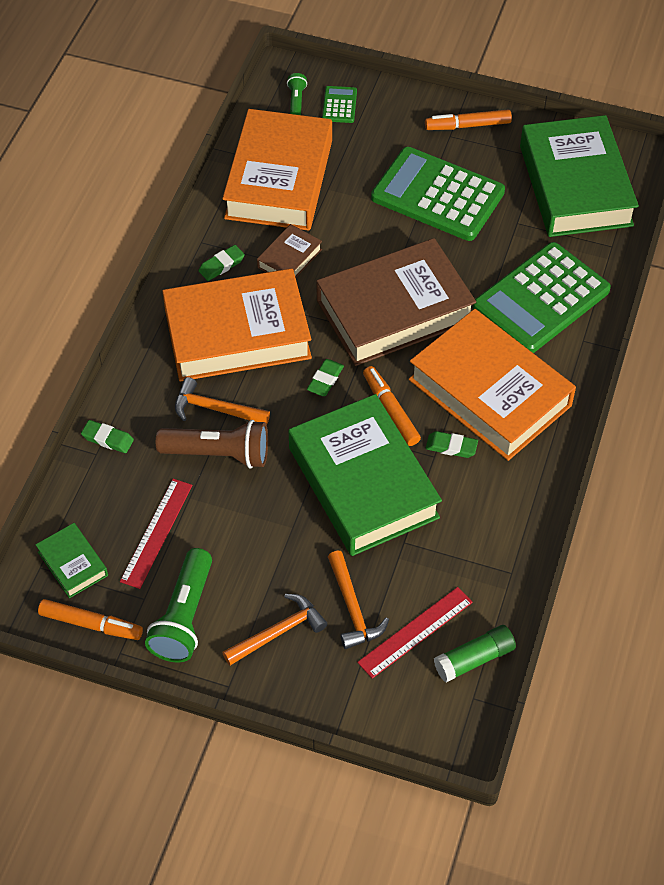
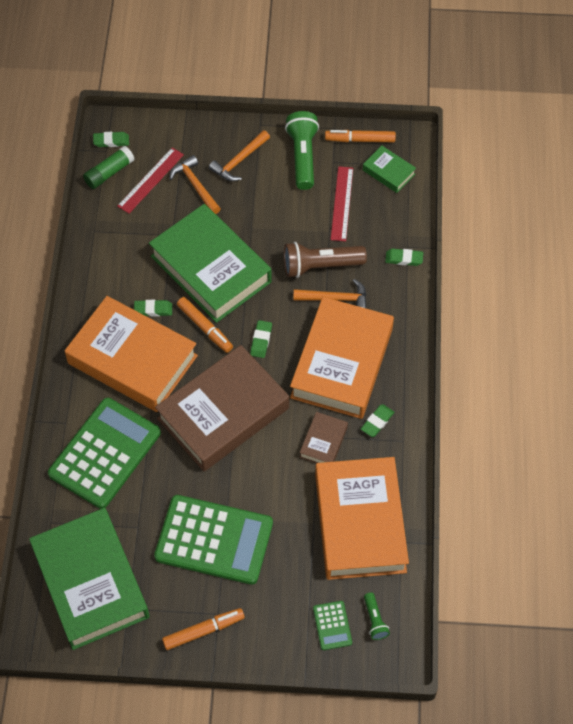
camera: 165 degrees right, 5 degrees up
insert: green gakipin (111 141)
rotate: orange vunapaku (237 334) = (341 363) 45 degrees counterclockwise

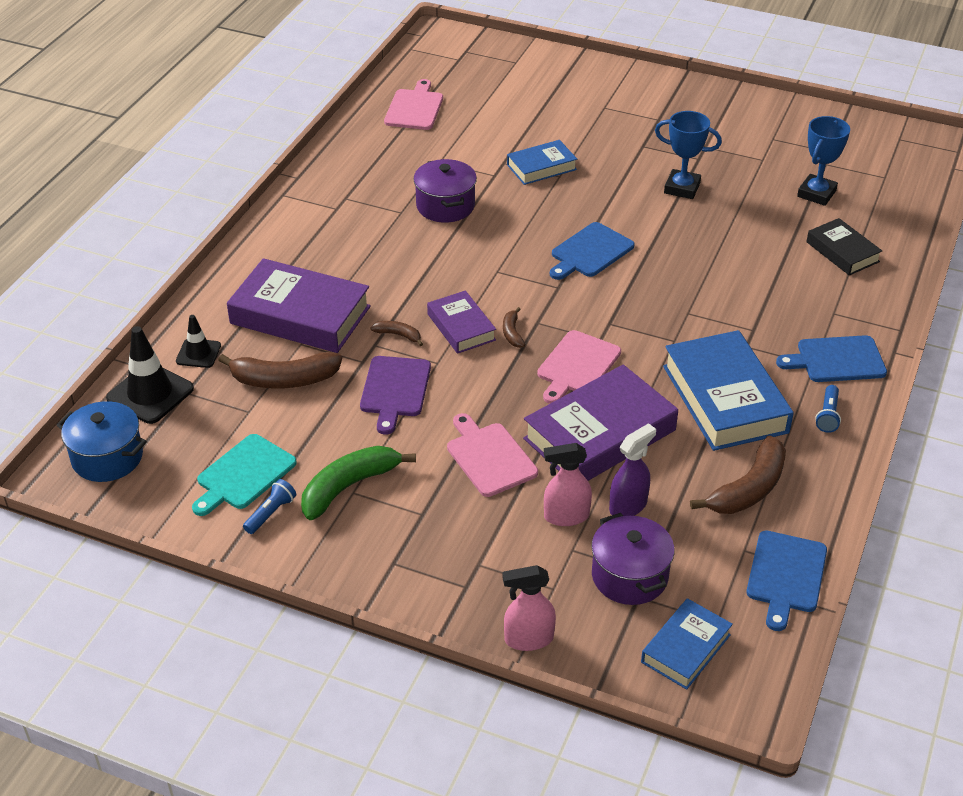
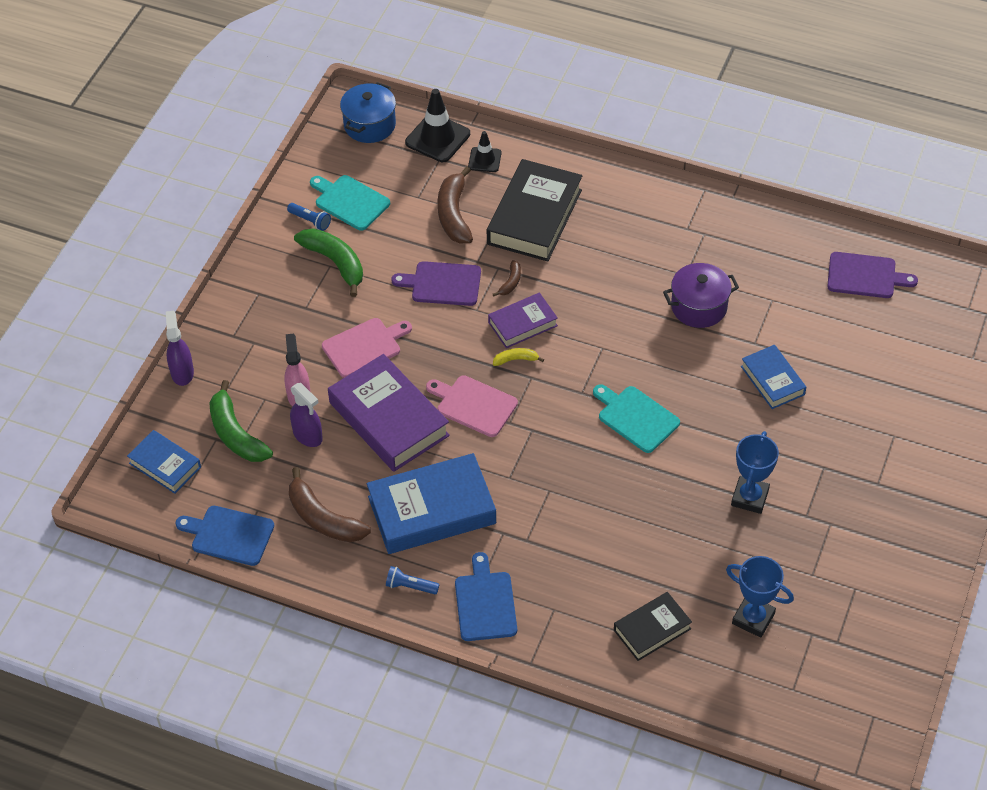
camera: 90 degrees right, 10 degrees up
replace: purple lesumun (629 576) to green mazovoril (236 434)
recolor: purple vunapaku (300 315) to black vunapaku (534 217); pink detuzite (414 108) to purple detuzite (865 276); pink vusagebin (528 639) to purple vusagebin (182 372); brown mazovoril (512 333) to yellow mazovoril (516 359); blue detuzite (590 252) to turquoise detuzite (636 417)

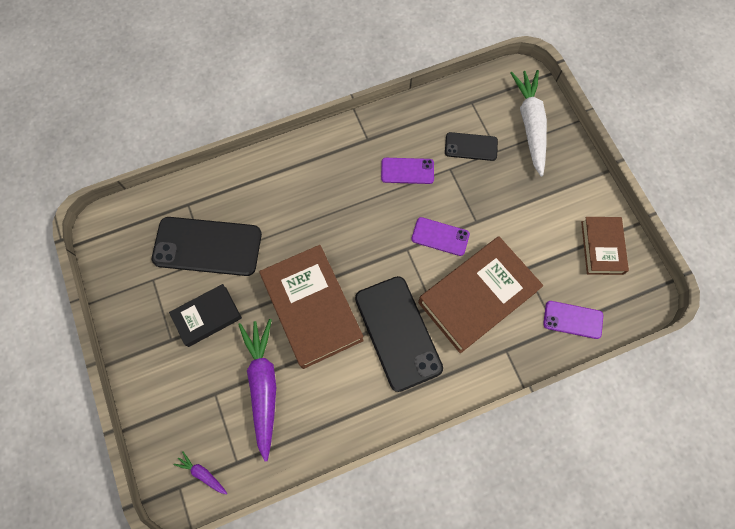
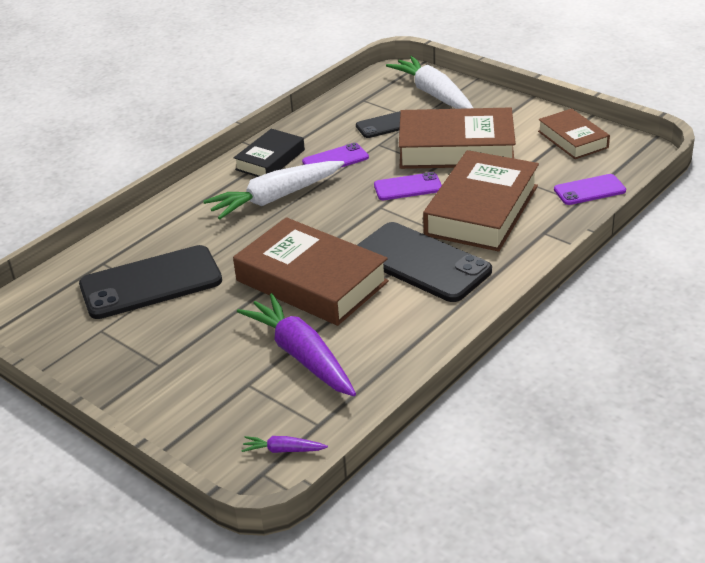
camera: 25 degrees left, 35 degrees down
insert: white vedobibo (275 198); brown vunapaku (456 148)
move: black vunapaku (207 316) to (270 160)

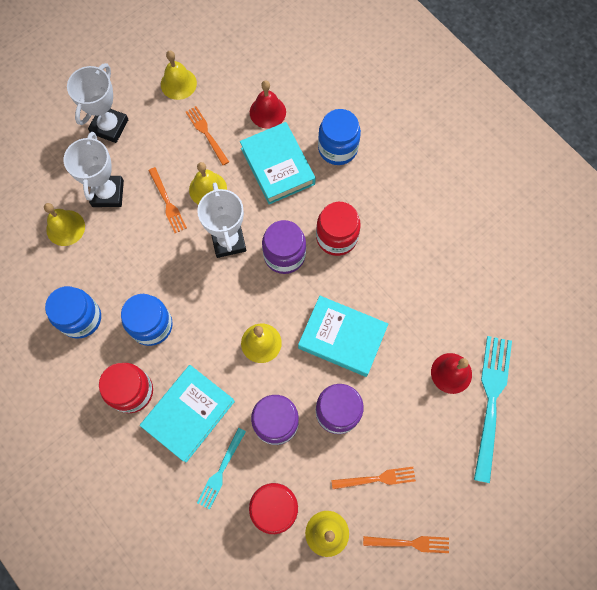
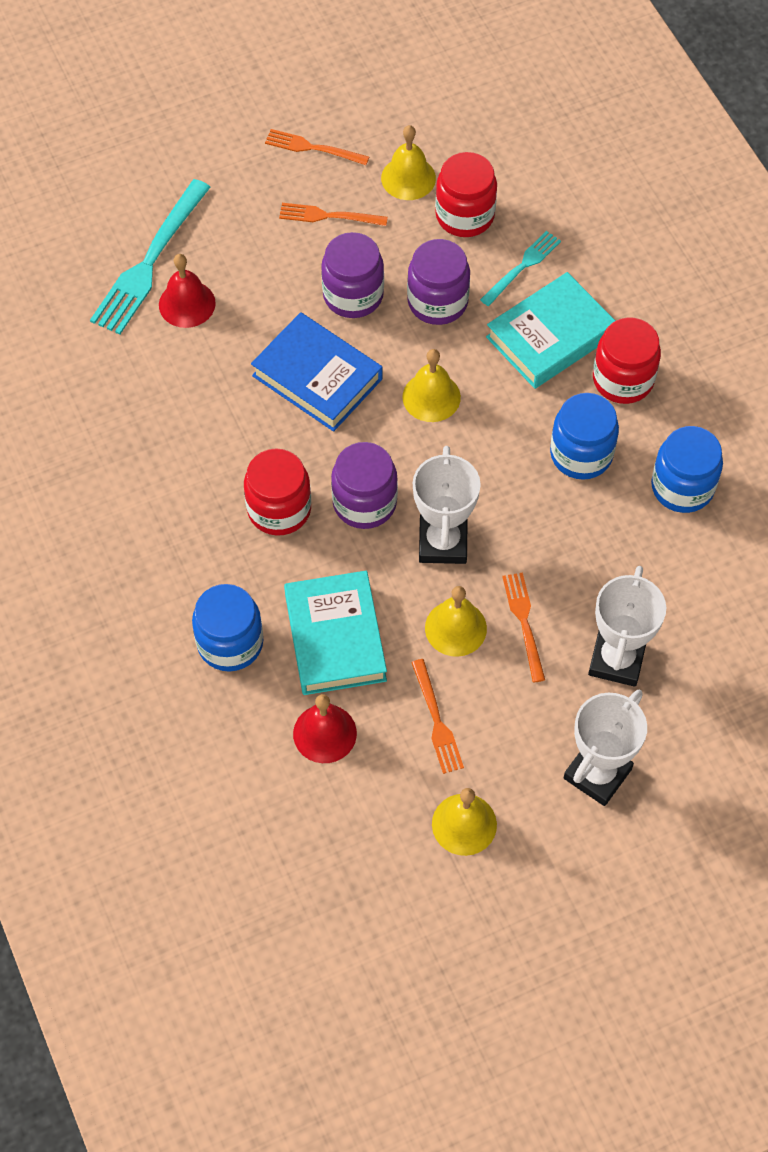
camera: 165 degrees left, 10 degrees down
delete: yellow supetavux (65 227)
recolor: turquoise vunapaku (342 338) to blue vunapaku (317 377)

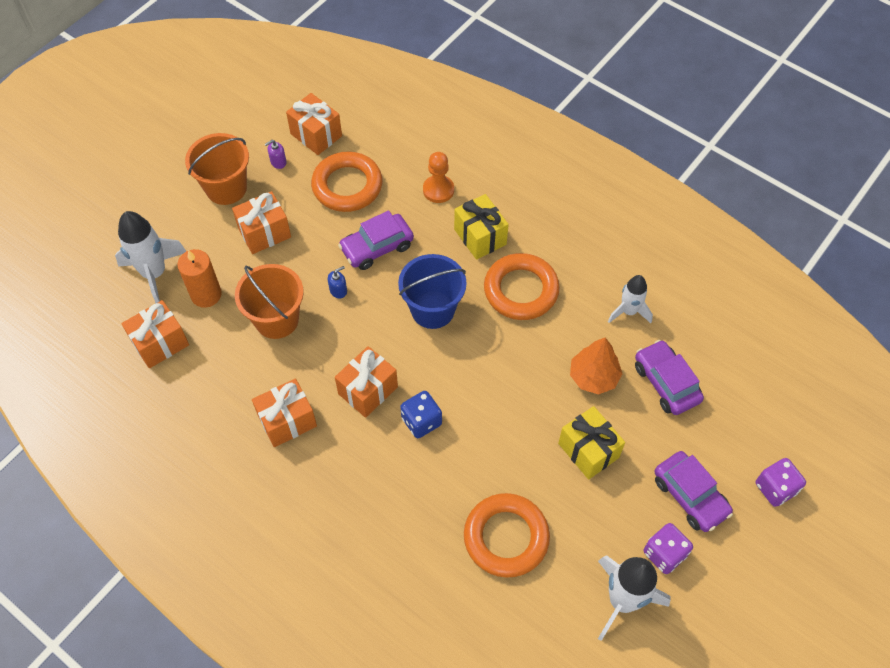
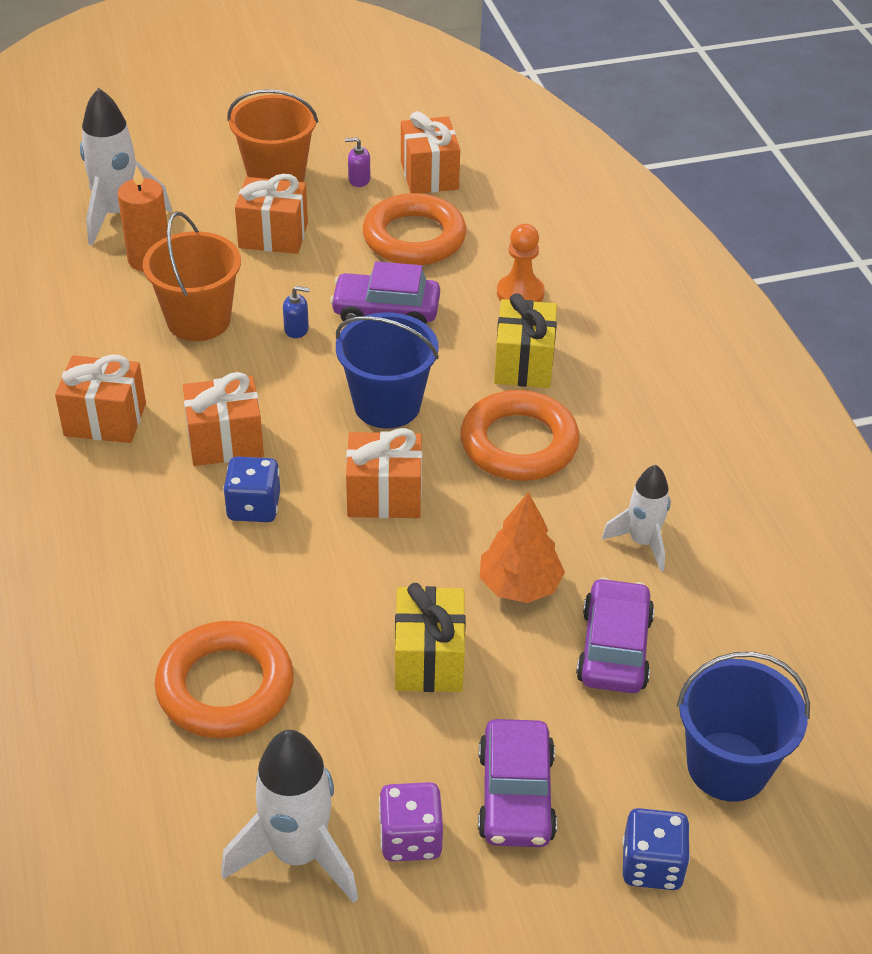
camera: 35 degrees right, 15 degrees down
insert: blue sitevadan (727 766)
move: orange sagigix (160 343) to (384 496)
recolor: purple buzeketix (775 488) to blue buzeketix (652 865)

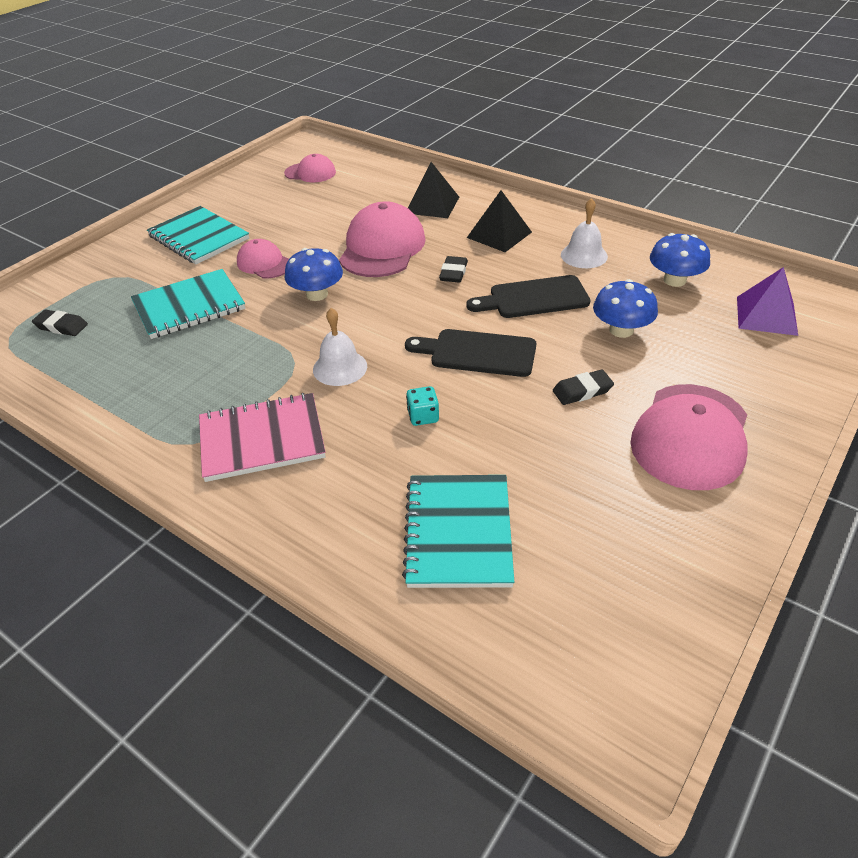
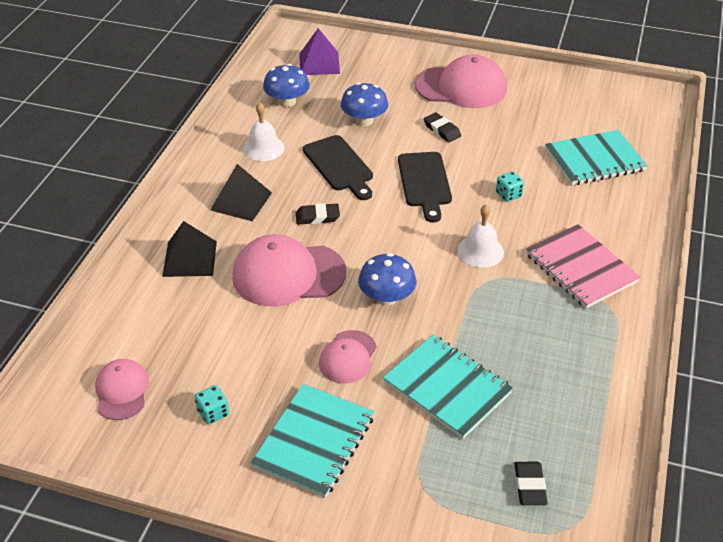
camera: 110 degrees left, 0 degrees up
insert: turquoise buzeketix (213 413)

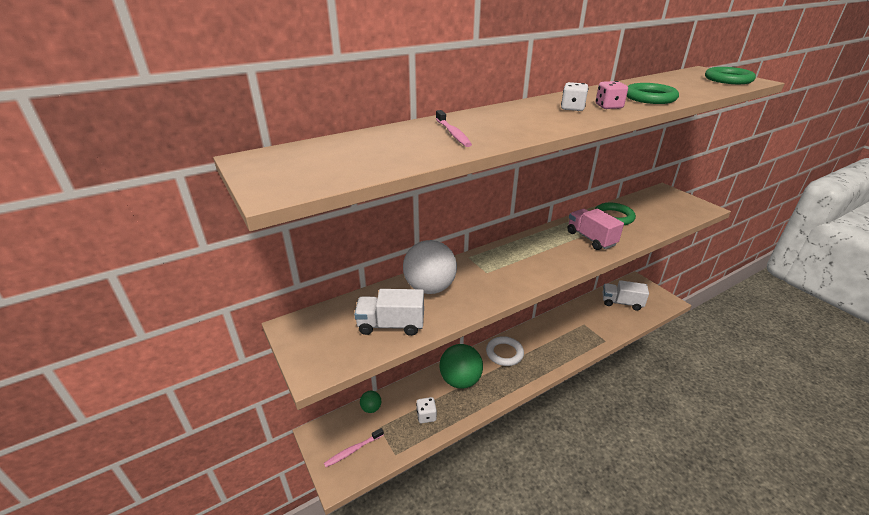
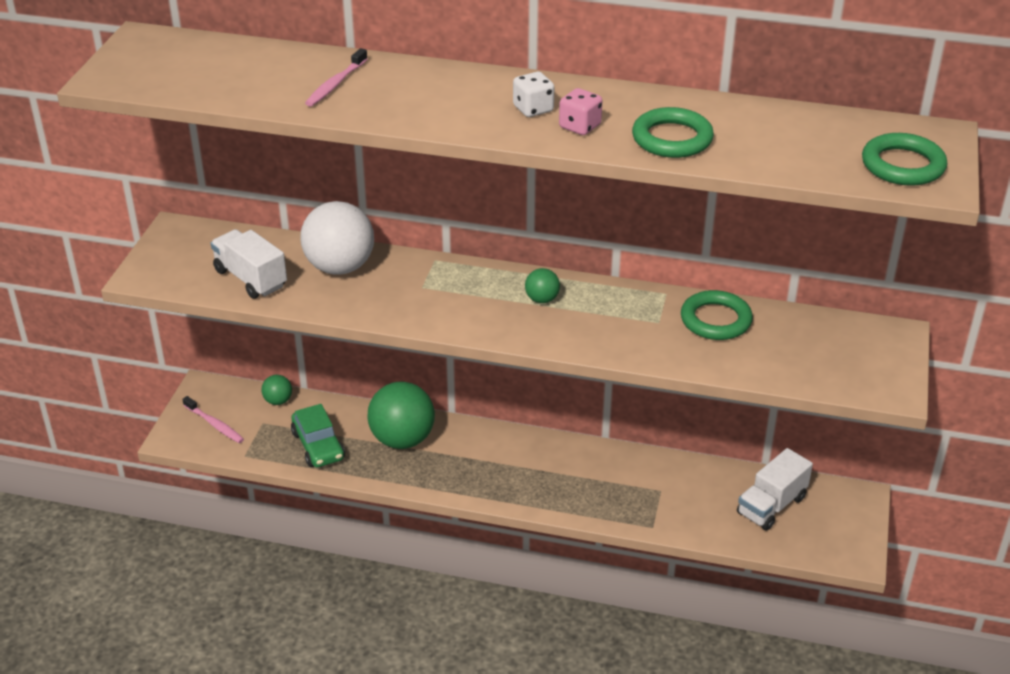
camera: 45 degrees right, 5 degrees up
delete: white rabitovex (504 353); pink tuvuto (591 238)
insert: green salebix (542 299)
replace: white buzeketix (426 416) to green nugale (318 446)
rotate: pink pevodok (353 450) = (215 424) 150 degrees counterclockwise; white tuvuto (621 303) = (771 505) 105 degrees counterclockwise

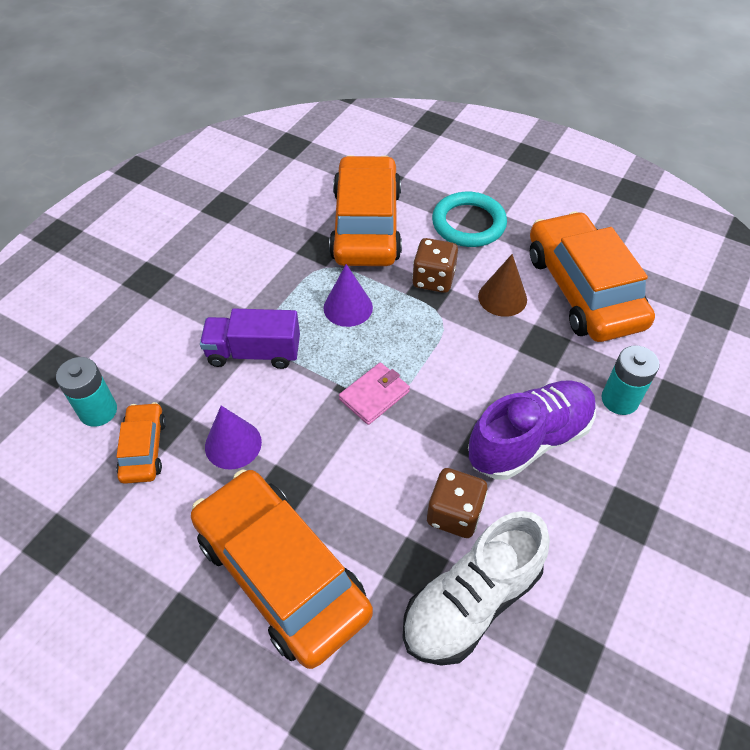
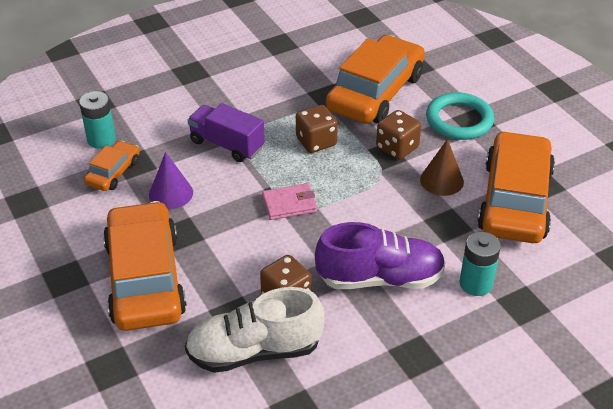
camera: 30 degrees right, 10 degrees down
replace: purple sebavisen (348 307) to brown buzeketix (316 142)

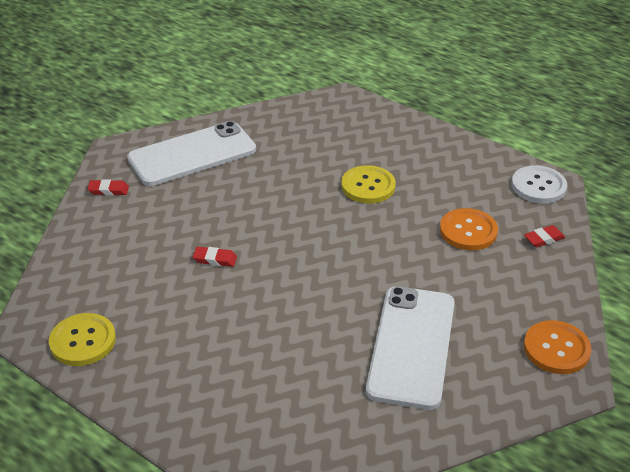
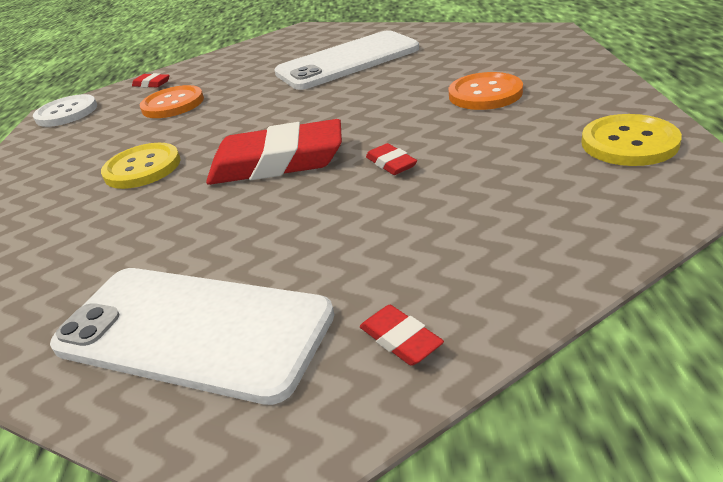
camera: 125 degrees left, 5 degrees down
insert: red gakipin (277 162)
move: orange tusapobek (556 349) to (485 94)

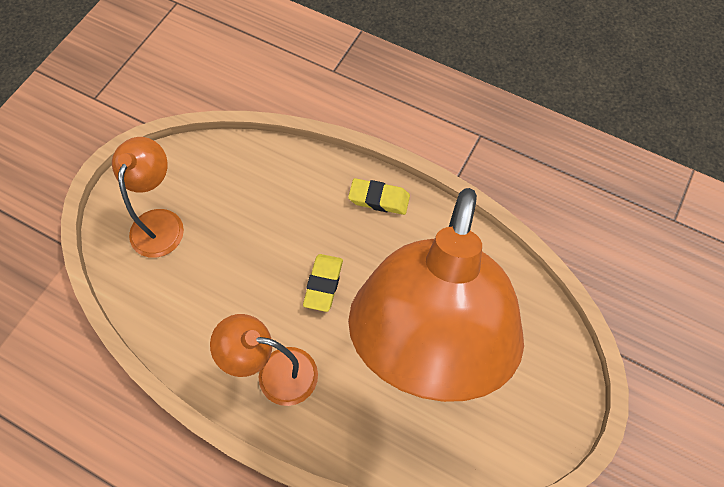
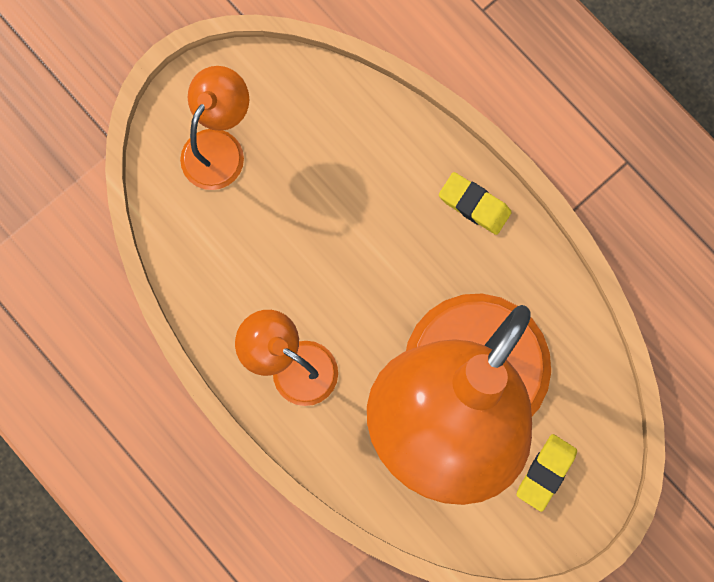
camera: 20 degrees right, 15 degrees up
move: yellow gakipin (323 284) to (545 472)

